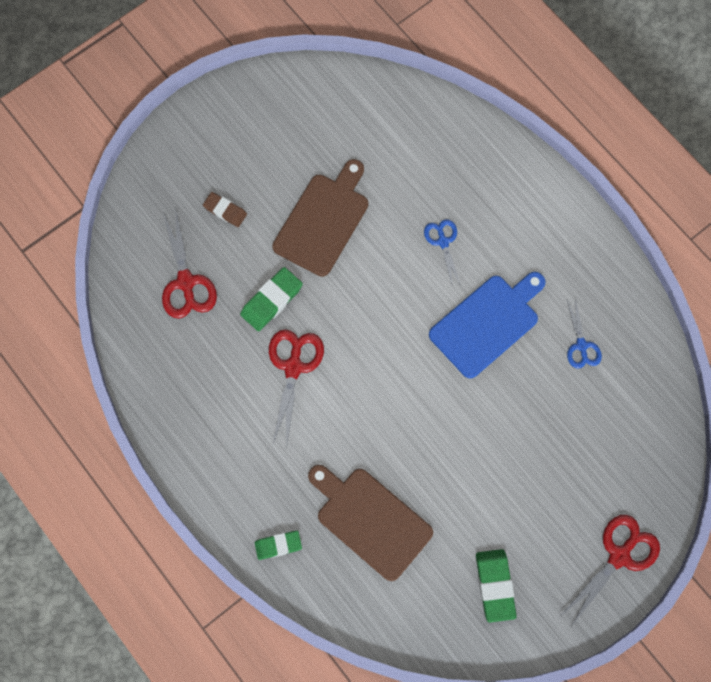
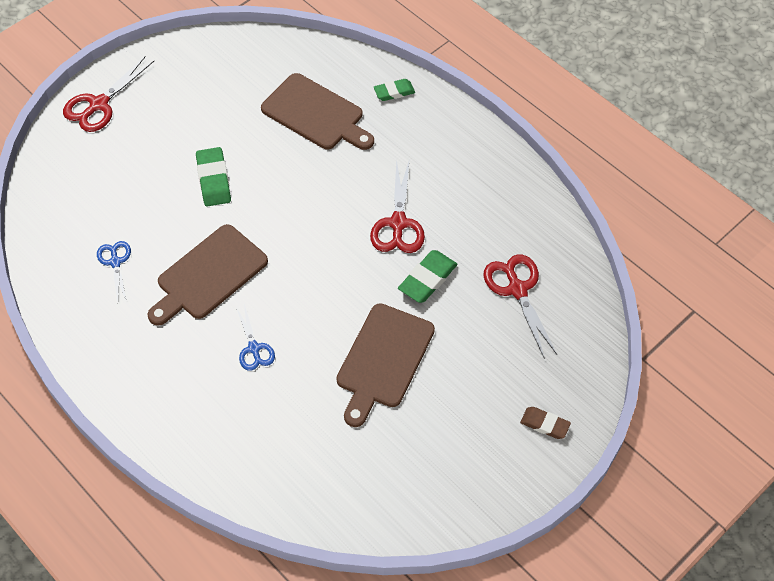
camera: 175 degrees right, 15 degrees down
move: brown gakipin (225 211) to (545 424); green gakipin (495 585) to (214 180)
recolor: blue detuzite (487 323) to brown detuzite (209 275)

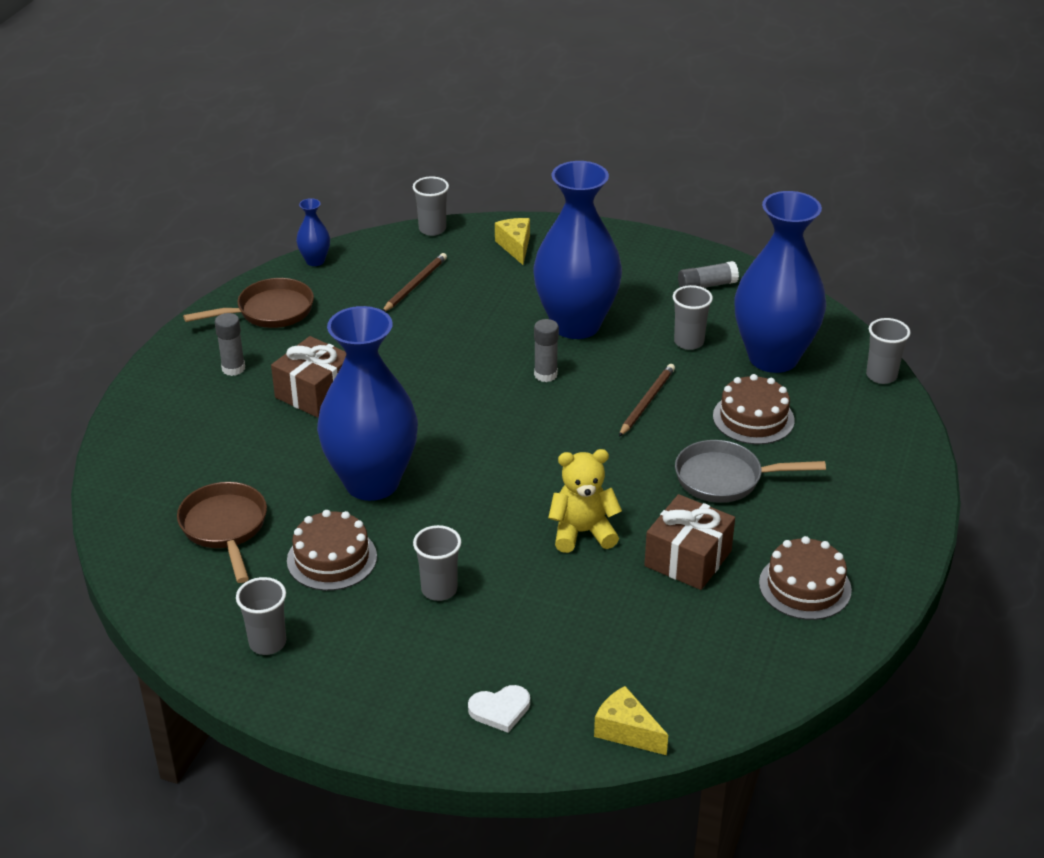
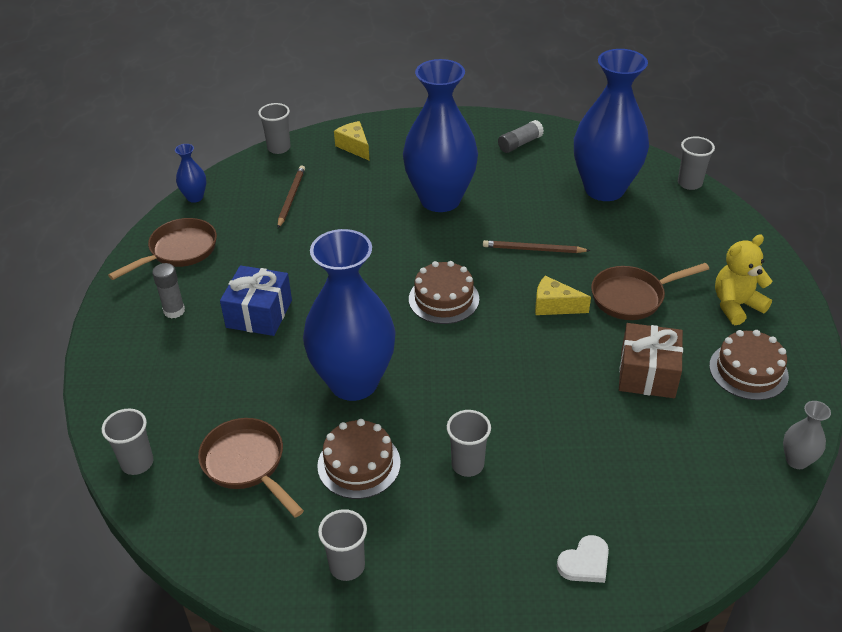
camera: 20 degrees left, 5 degrees up
delete: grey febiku (545 375)
insert: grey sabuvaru (797 460)
move: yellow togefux (582 532) to (736 305); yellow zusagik (626 731) to (554 306); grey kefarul (689 342) to (137 463); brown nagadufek (753 418) to (443 299)
recolor: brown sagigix (315 393) to blue sagigix (259 314); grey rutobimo (725 478) to brown rutobimo (632 297)
rotate: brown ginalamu (646 402) = (533 249) 90 degrees counterclockwise

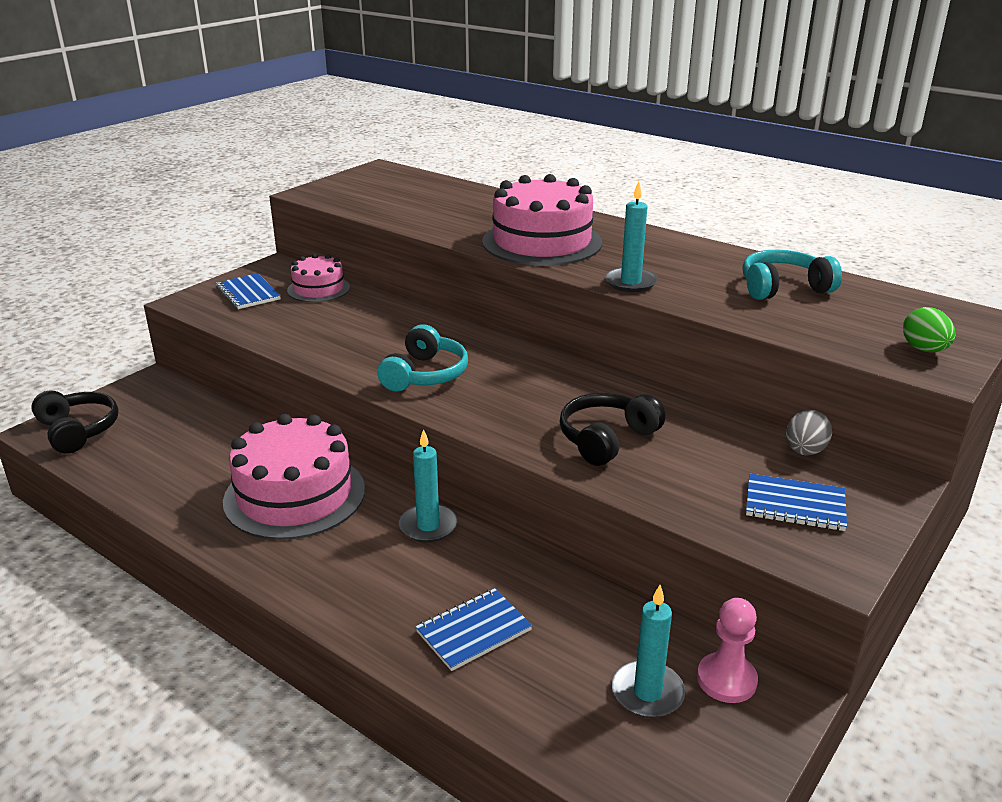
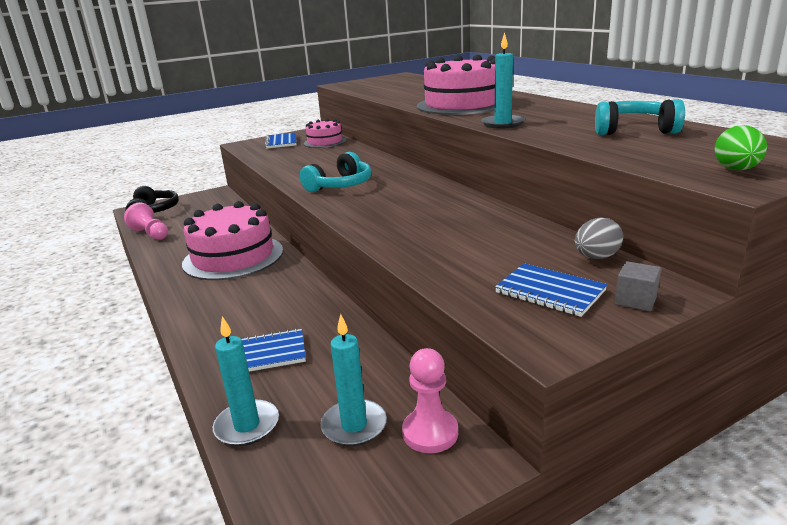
camera: 25 degrees right, 5 degrees down
delete: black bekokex (607 439)
insert: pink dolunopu (151 234); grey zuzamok (635 300)
move: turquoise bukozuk (428 526) to (247 426)

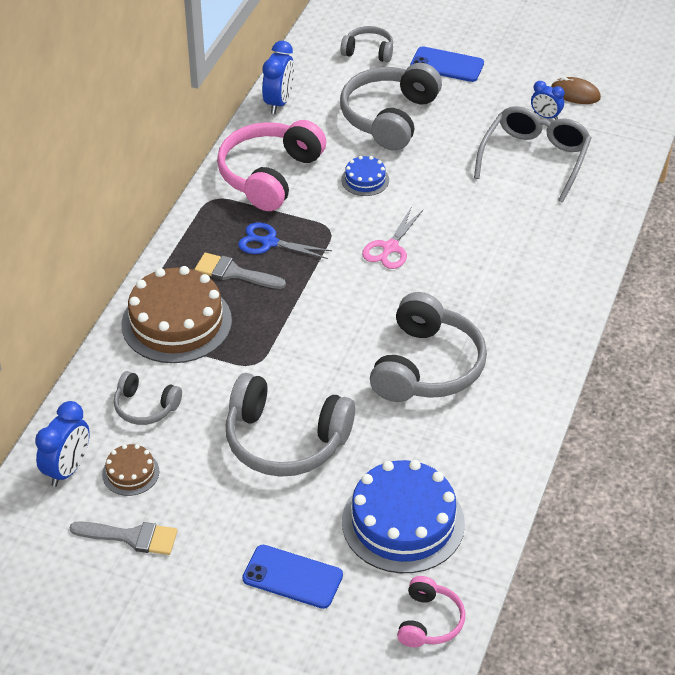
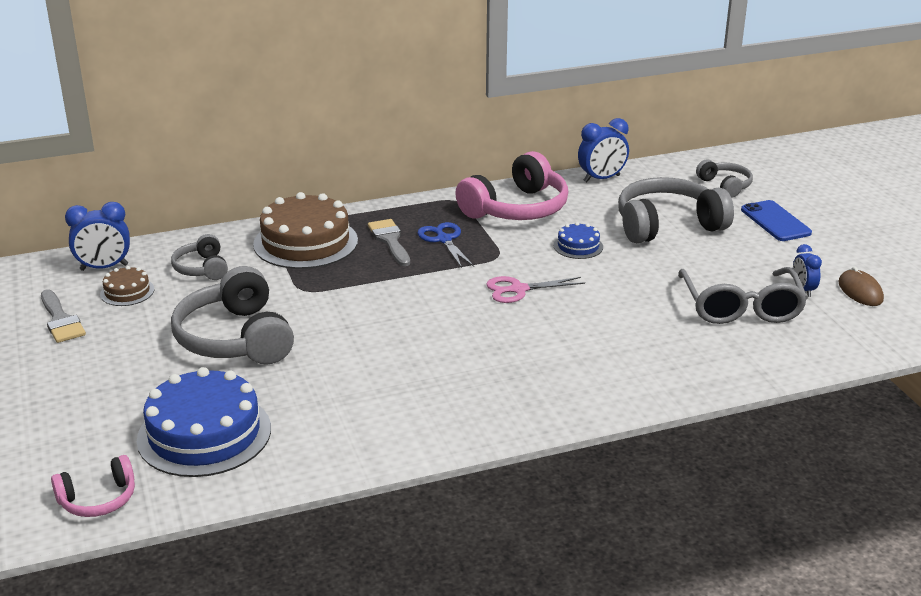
camera: 50 degrees right, 15 degrees down
delete: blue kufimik (292 577); grey bekokex (427 367)
rotate: pink bekokex (269 175) = (517 209) 150 degrees clockwise; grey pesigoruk (535 158) = (741 307) 105 degrees clockwise

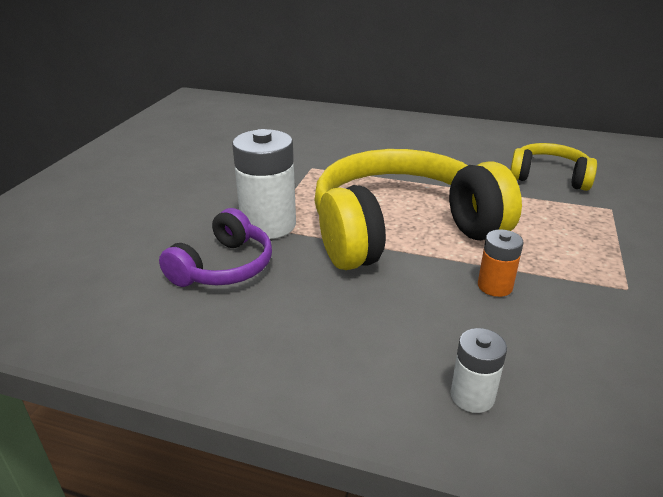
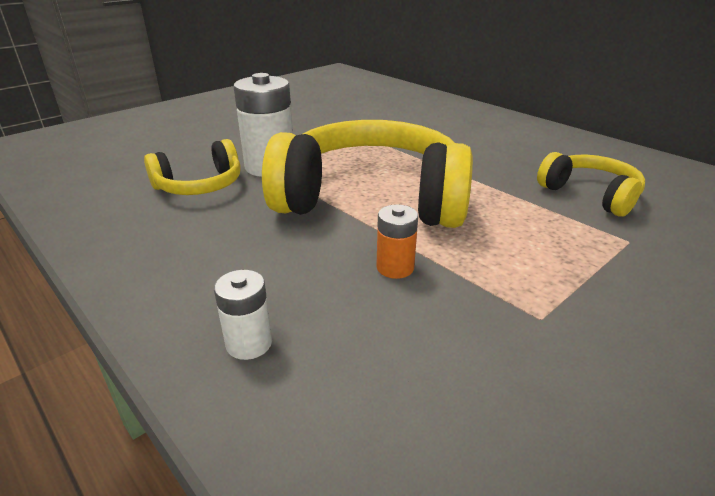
camera: 30 degrees right, 0 degrees up
recolor: purple bekokex (223 267) to yellow bekokex (200 185)

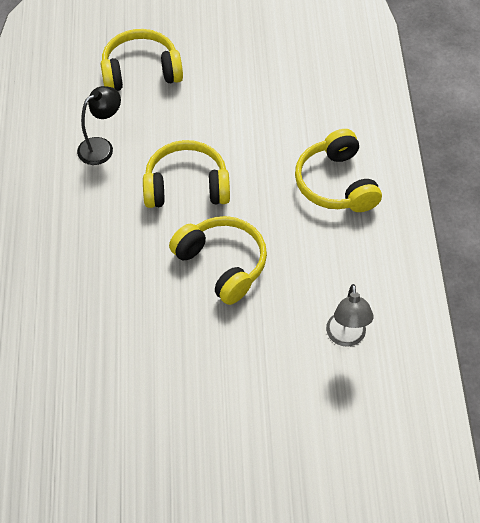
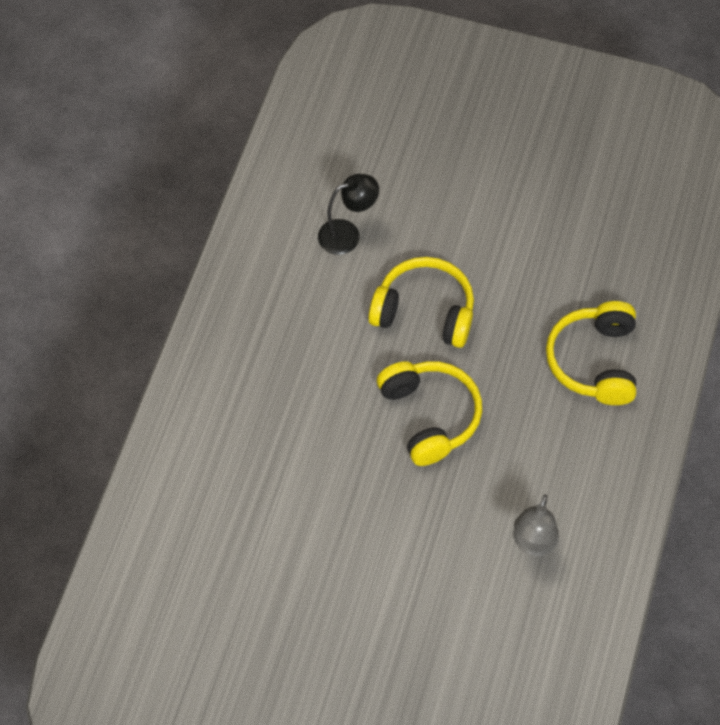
camera: 20 degrees right, 5 degrees up
delete: yellow bekokex (141 71)

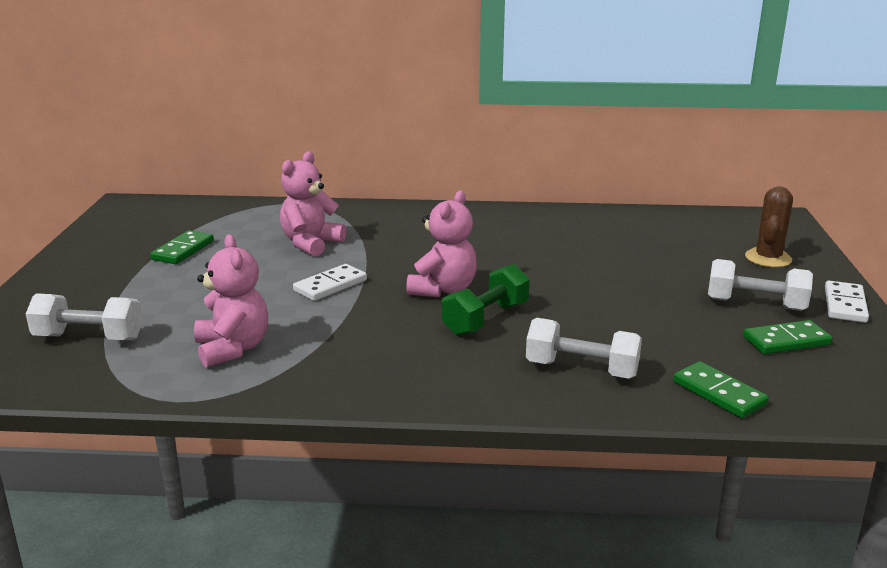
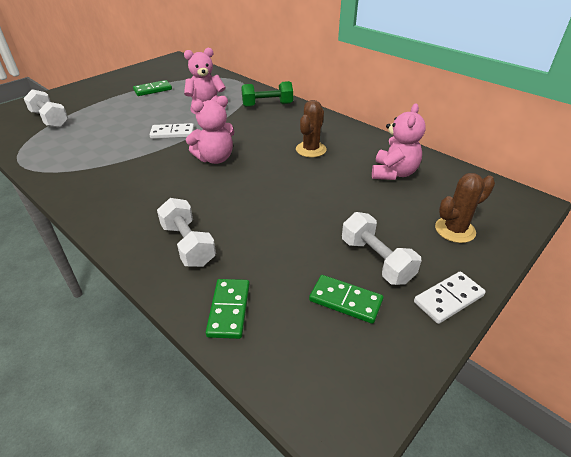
camera: 40 degrees right, 15 degrees up
insert: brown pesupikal (311 149)
move: pink togefux (233 348) to (393 173); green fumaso (486 319) to (267 105)

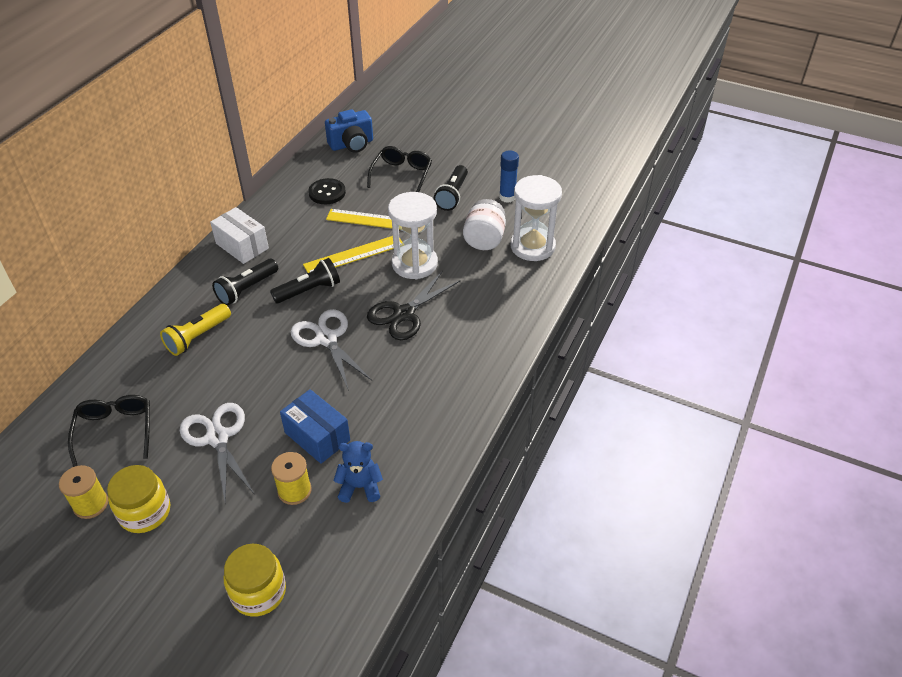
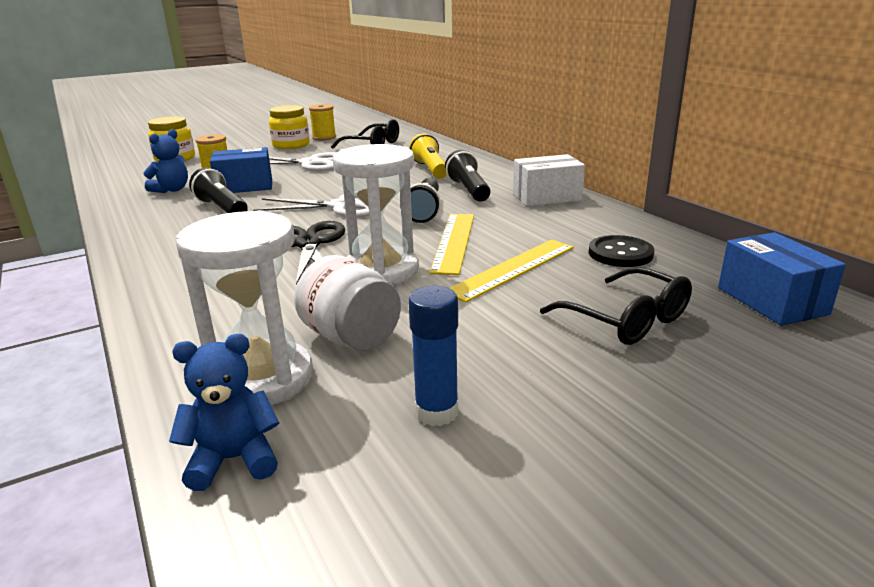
camera: 125 degrees right, 20 degrees down
insert: blue togefux (234 459)
move: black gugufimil (452 195) to (222 208)
replace: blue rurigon (352 144) to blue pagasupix (771 301)

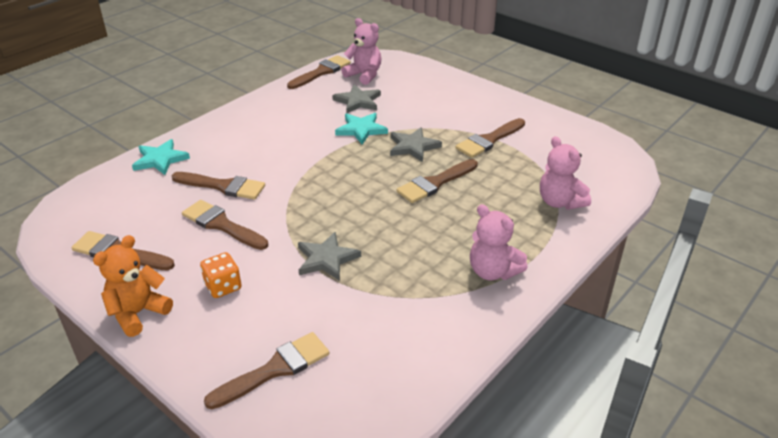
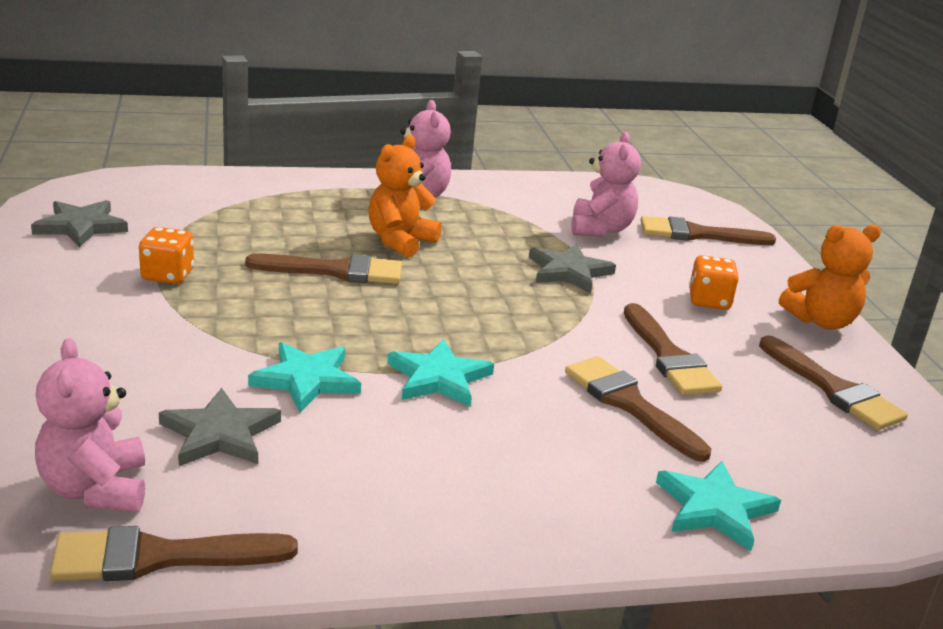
camera: 145 degrees left, 10 degrees down
insert: orange togefux (400 241); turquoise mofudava (438 378)
move: grey mofudava (413 146) to (81 226); pink togefux (560 202) to (600 229)
replace: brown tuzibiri (489 140) to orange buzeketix (167 275)

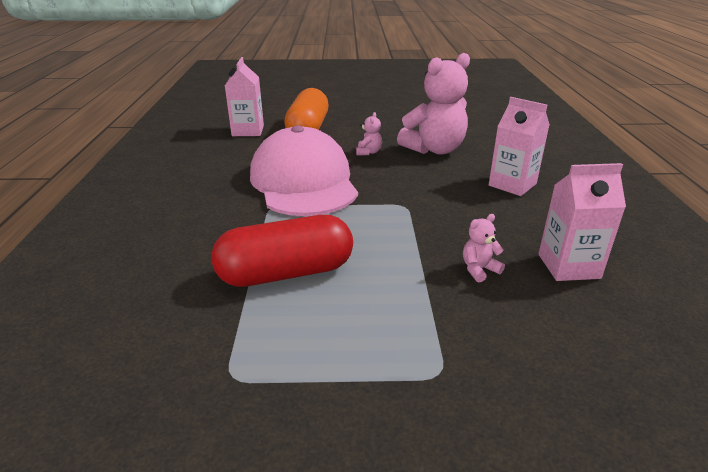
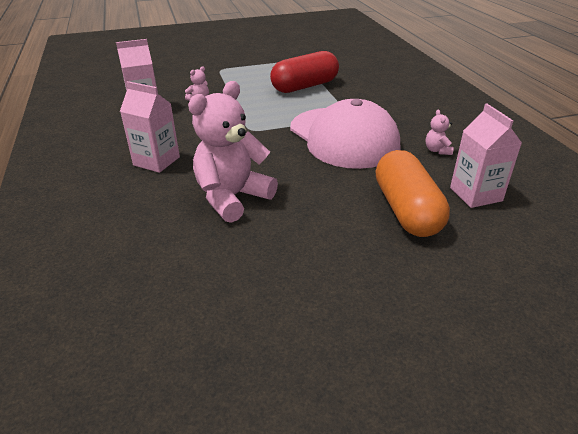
camera: 165 degrees right, 5 degrees up
move: pink togefux (368 152) to (437 150)

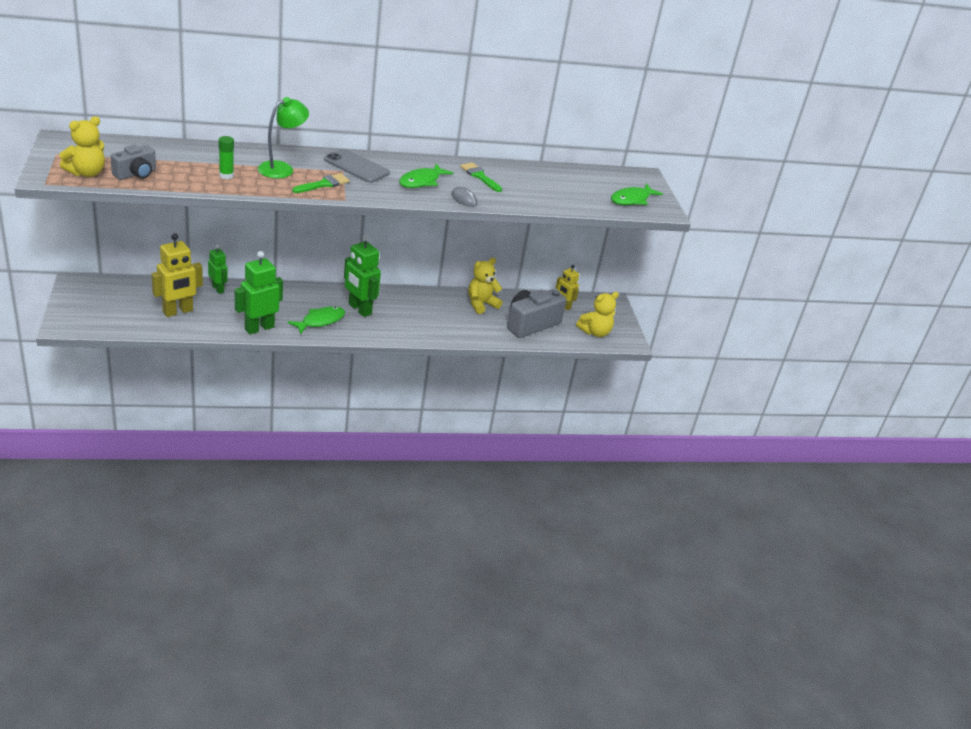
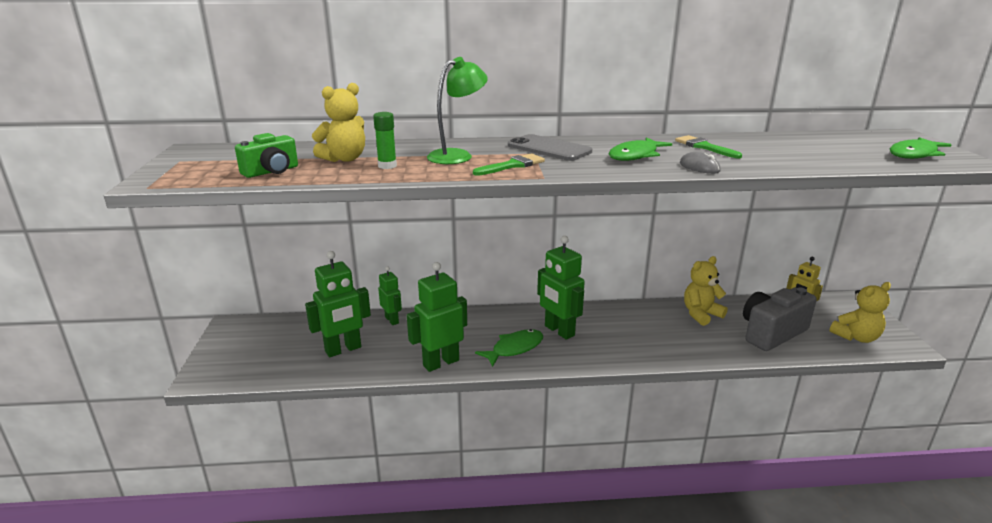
camera: 10 degrees right, 10 degrees down
move: yellow togefux (86 173) to (344 159)
recolor: grey rurigon (136 174) to green rurigon (271 171); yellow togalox (178 311) to green togalox (343 350)

